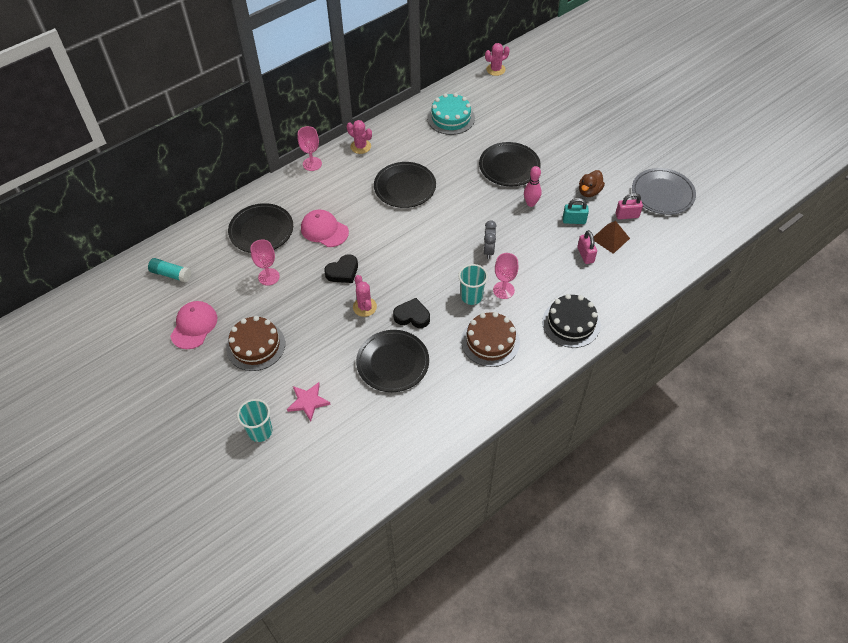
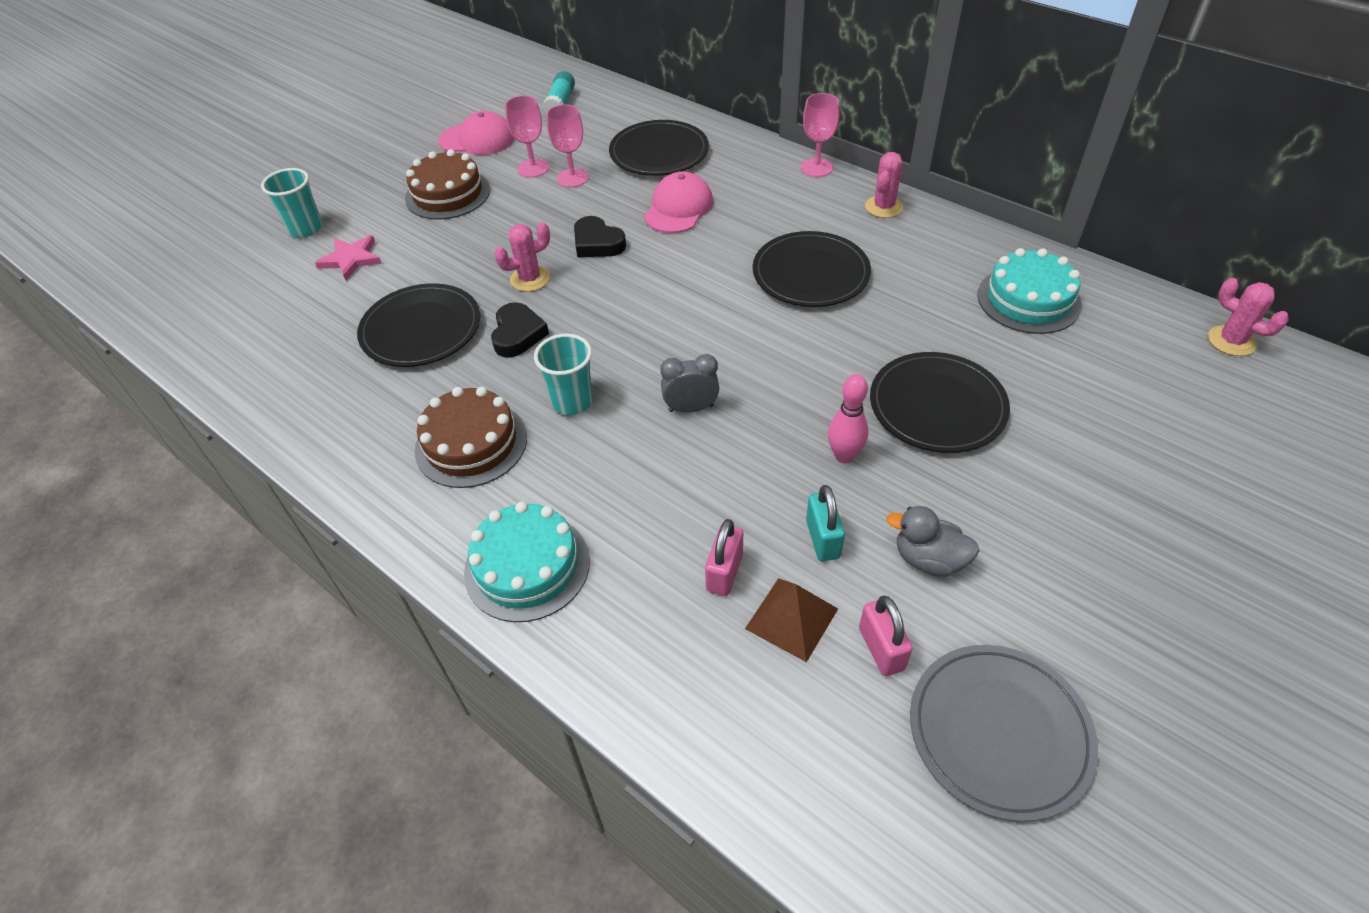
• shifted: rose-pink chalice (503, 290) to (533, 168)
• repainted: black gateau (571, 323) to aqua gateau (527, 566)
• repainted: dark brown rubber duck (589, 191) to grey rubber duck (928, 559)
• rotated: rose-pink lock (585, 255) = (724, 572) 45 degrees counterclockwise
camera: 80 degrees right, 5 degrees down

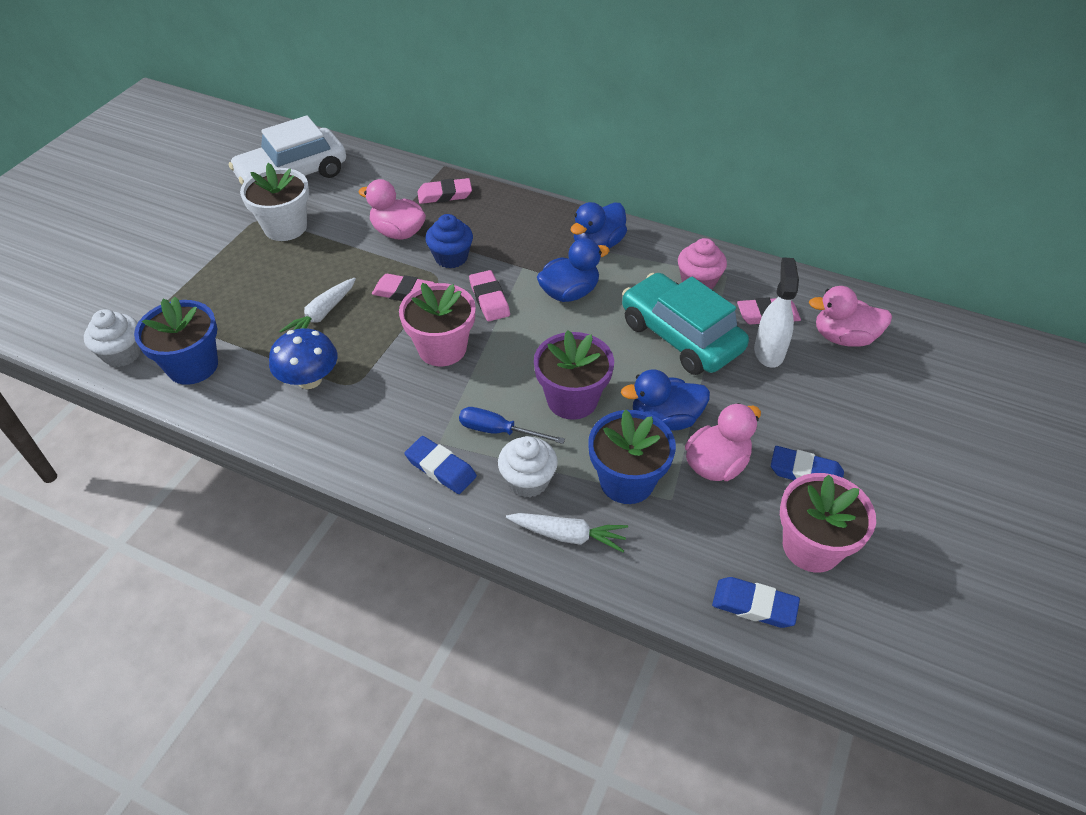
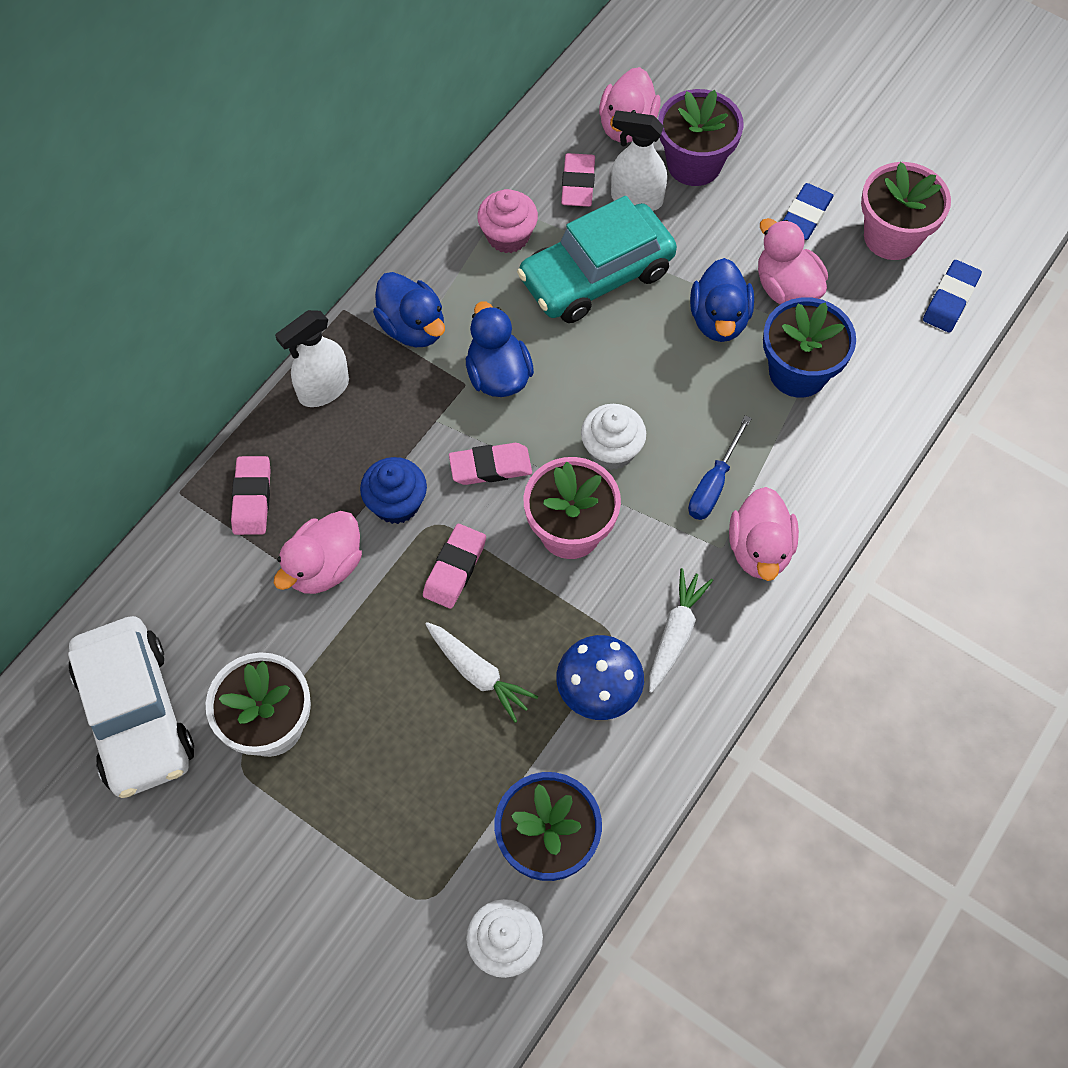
• new: snow-white spray bottle (323, 389)
• shifted: snow-white muffin (528, 480) to (611, 450)
• shifted: snow-white root vegetable (567, 535) to (675, 634)
• shifted: violet flower pot (572, 399) to (694, 164)
• swapped: royal blue pencil eraser (441, 468) to rose-pink rubber duck (759, 549)
camera: 80 degrees left, 15 degrees up

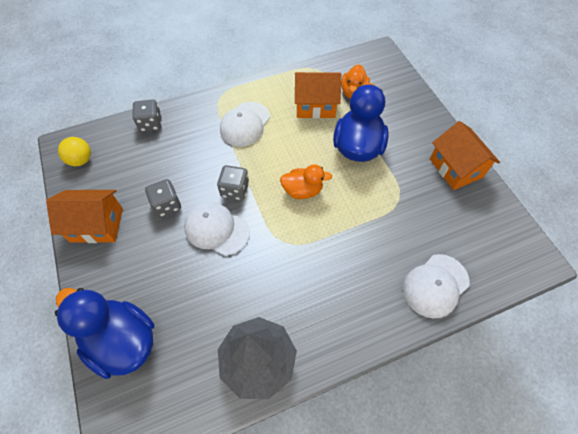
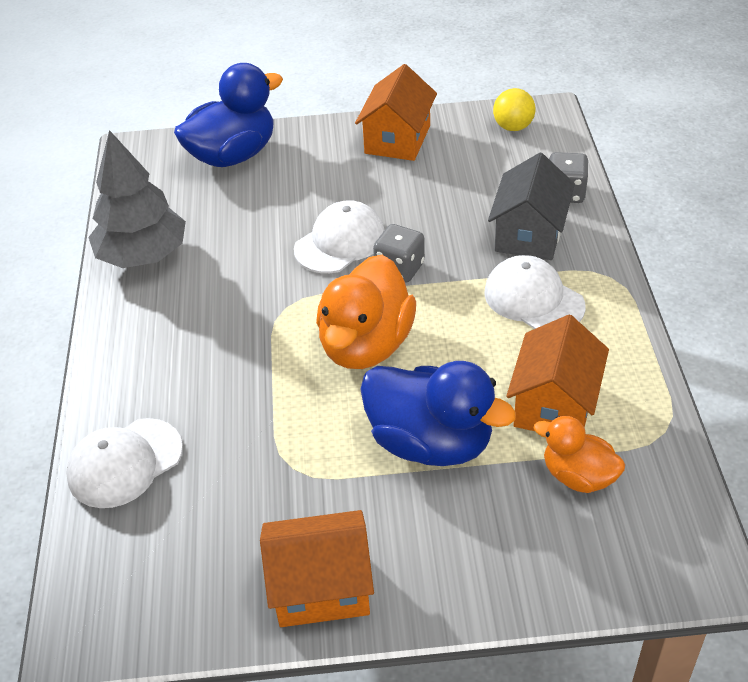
• gone: grey die (167, 205)
• new: grey toy house (529, 234)
• rotated: snow-white baseball cap (435, 285) = (125, 463) 105 degrees counterclockwise
• scaled: orange rubber duck (302, 190) = (366, 345) x1.73
camera: 110 degrees right, 15 degrees down

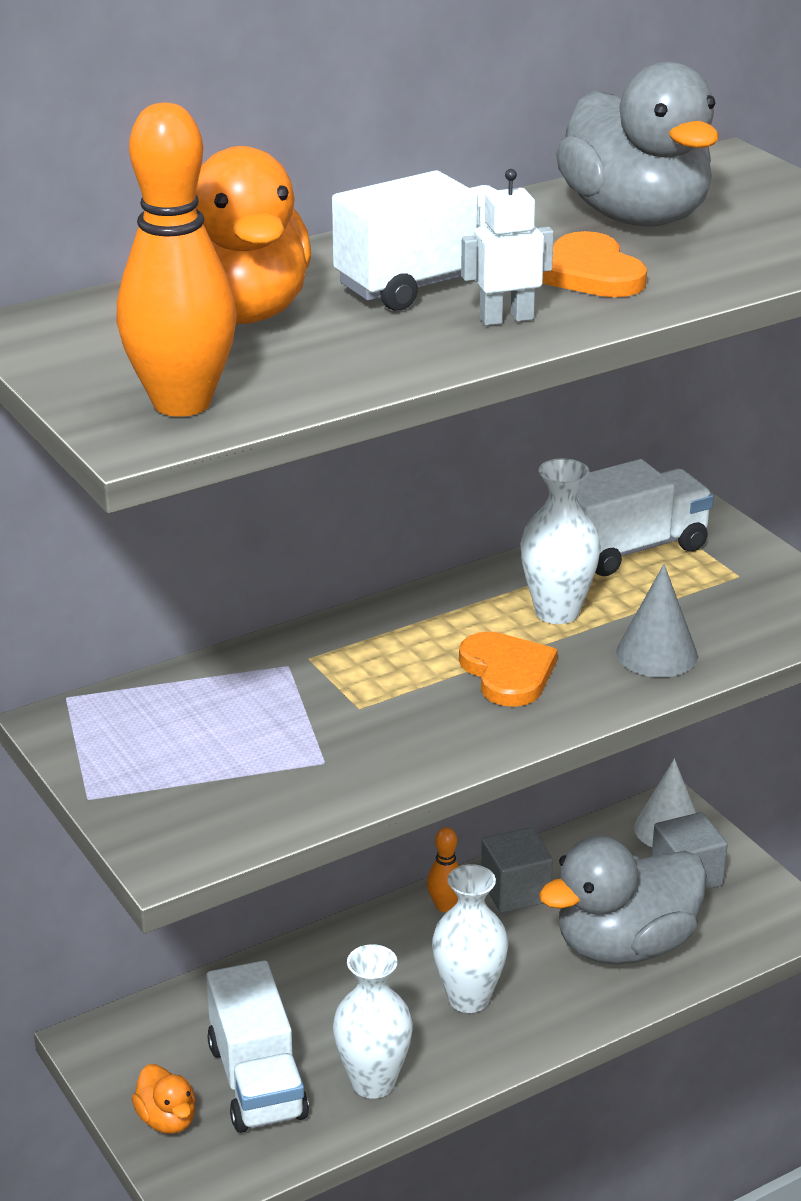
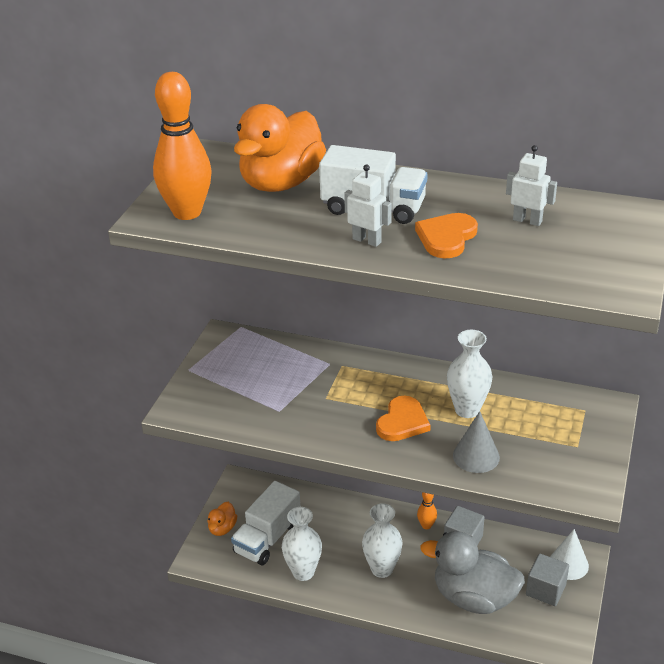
• gone: snow-white toy truck (631, 549)
• swapped: grey rubber duck (636, 217) to snow-white robot (527, 220)
camera: 50 degrees right, 5 degrees up

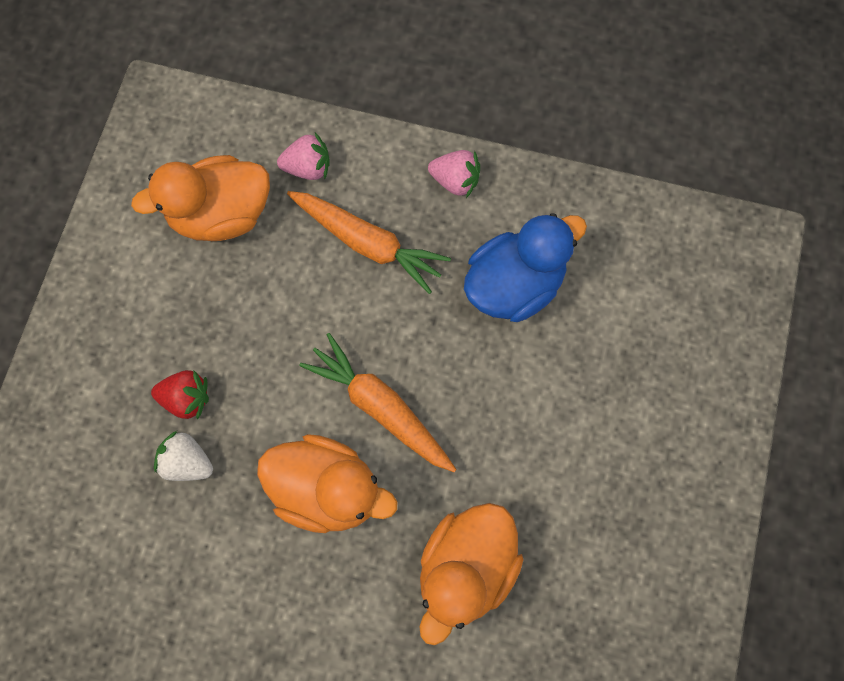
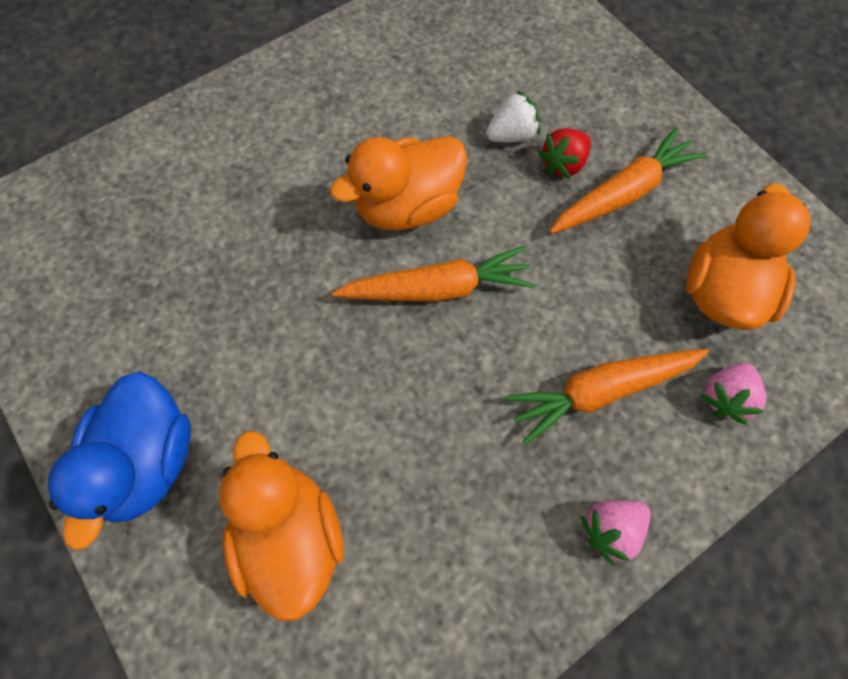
• new: orange root vegetable (622, 193)
• shifted: orange rubber duck (466, 568) to (291, 534)
• shifted: royal blue rubber duck (514, 284) to (149, 460)
camera: 130 degrees right, 5 degrees down

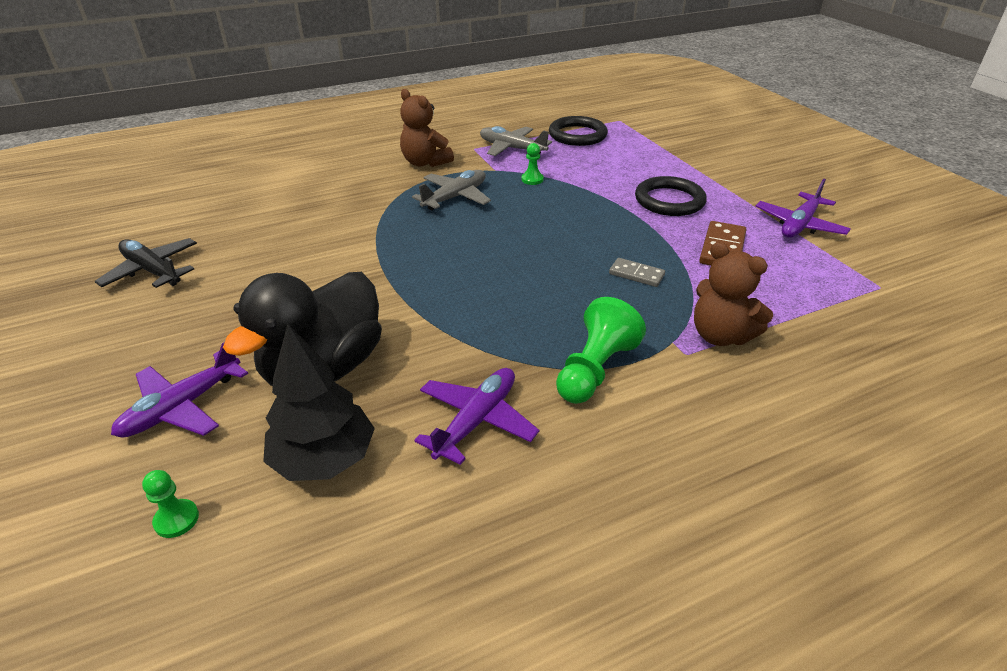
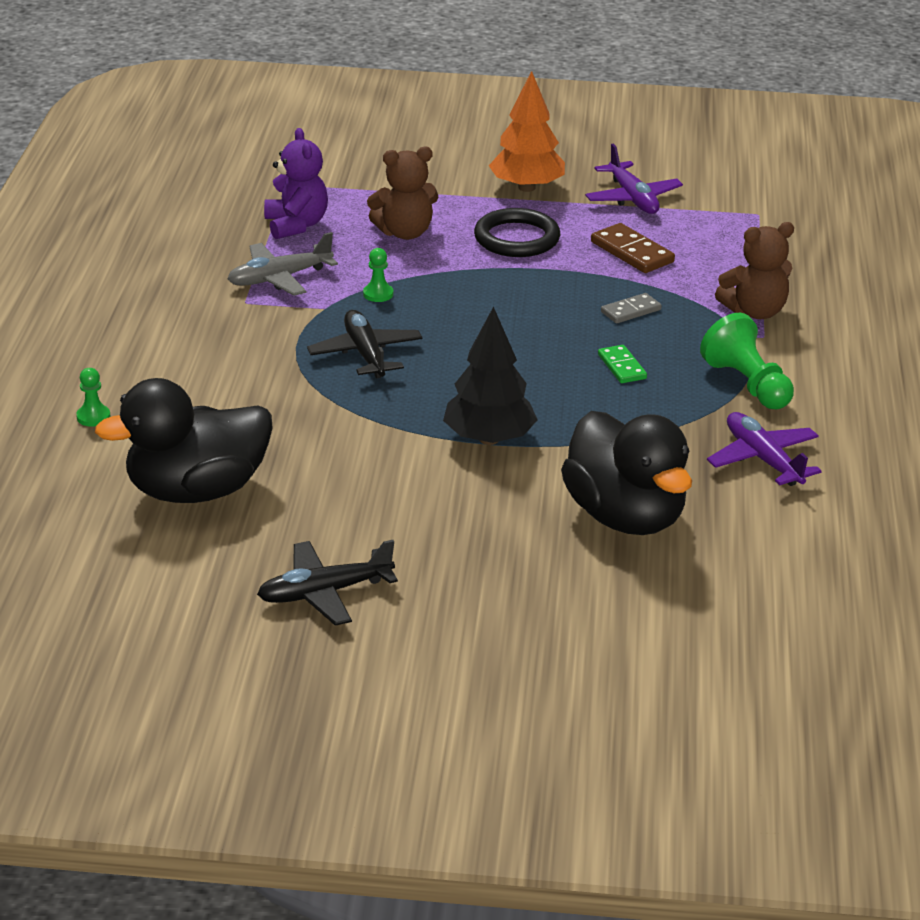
• gone: violet plane (181, 407)
• new: black rubber duck (197, 491)
• new: orange fir tree (526, 187)
• new: emerald domino (621, 367)
• shifted: emerald pawn (176, 519) to (93, 417)
• shifted: black fir tree (324, 459) to (489, 439)
• shifted: dark brown teddy bear (425, 162) to (405, 233)
• swapped: black hoop (577, 135) to violet teddy bear (296, 225)
• repainted: grey plane (455, 197) to black plane (365, 354)
camera: 60 degrees left, 5 degrees down

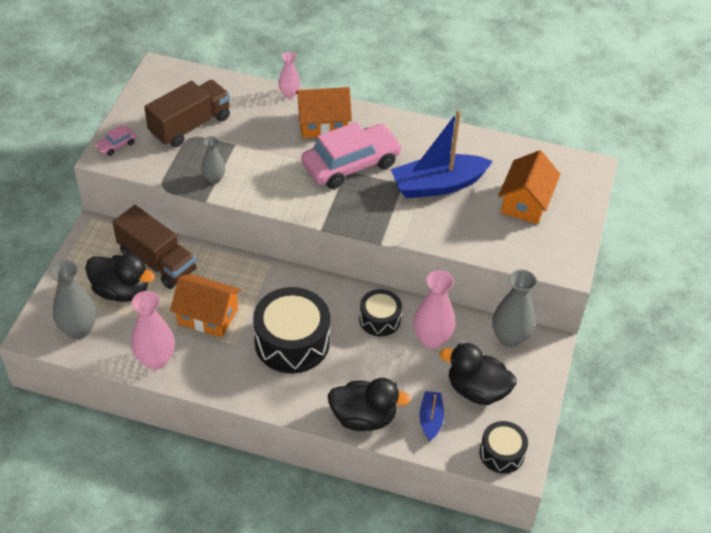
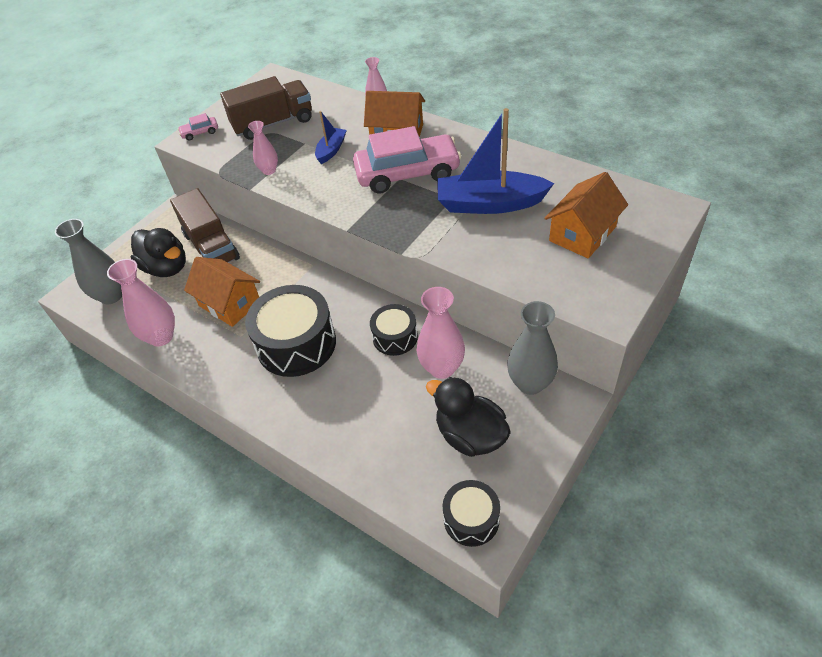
• gone: black rubber duck (364, 417)
• shifted: royal blue sailboat (431, 419) to (331, 150)
• repainted: grey tall vase (214, 179) to rose-pink tall vase (269, 170)
camera: 25 degrees right, 0 degrees up

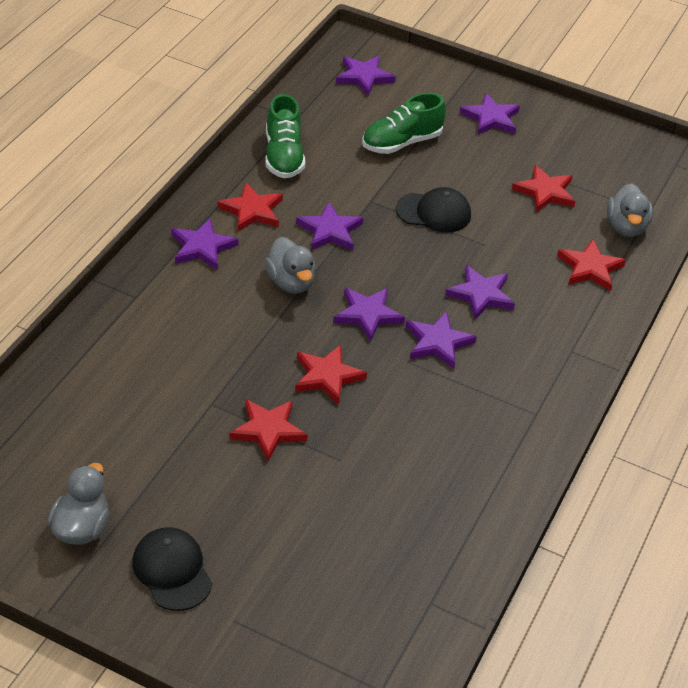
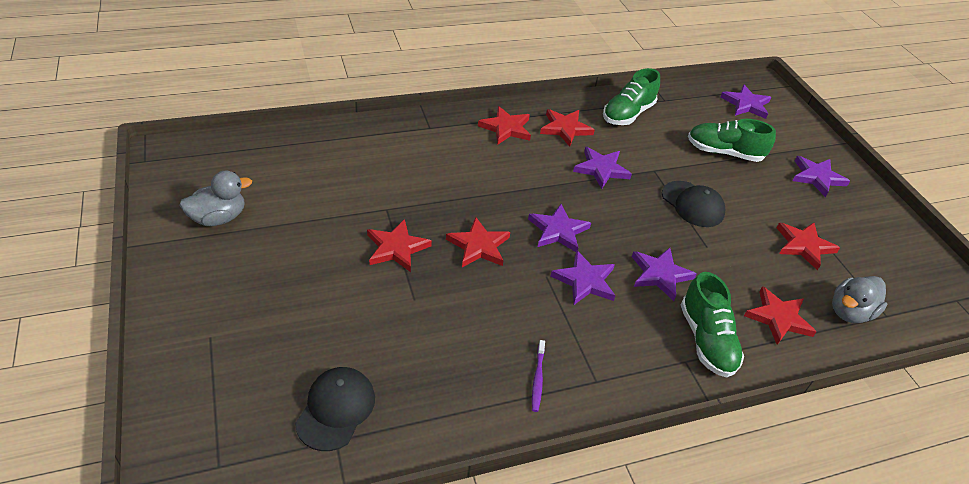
• gone: grey rubber duck (290, 282)
• new: violet tooth brush (537, 379)
• new: emerald lace-up shoe (706, 340)
• shifted: black baseball cap (172, 571) to (336, 409)
• repainted: violet star (202, 247) to crimson star (506, 128)
camera: 45 degrees right, 0 degrees up

